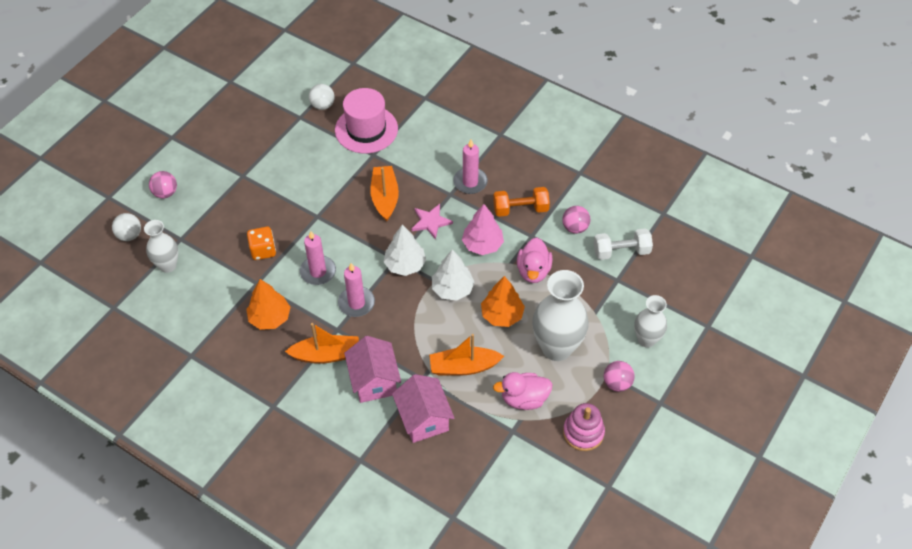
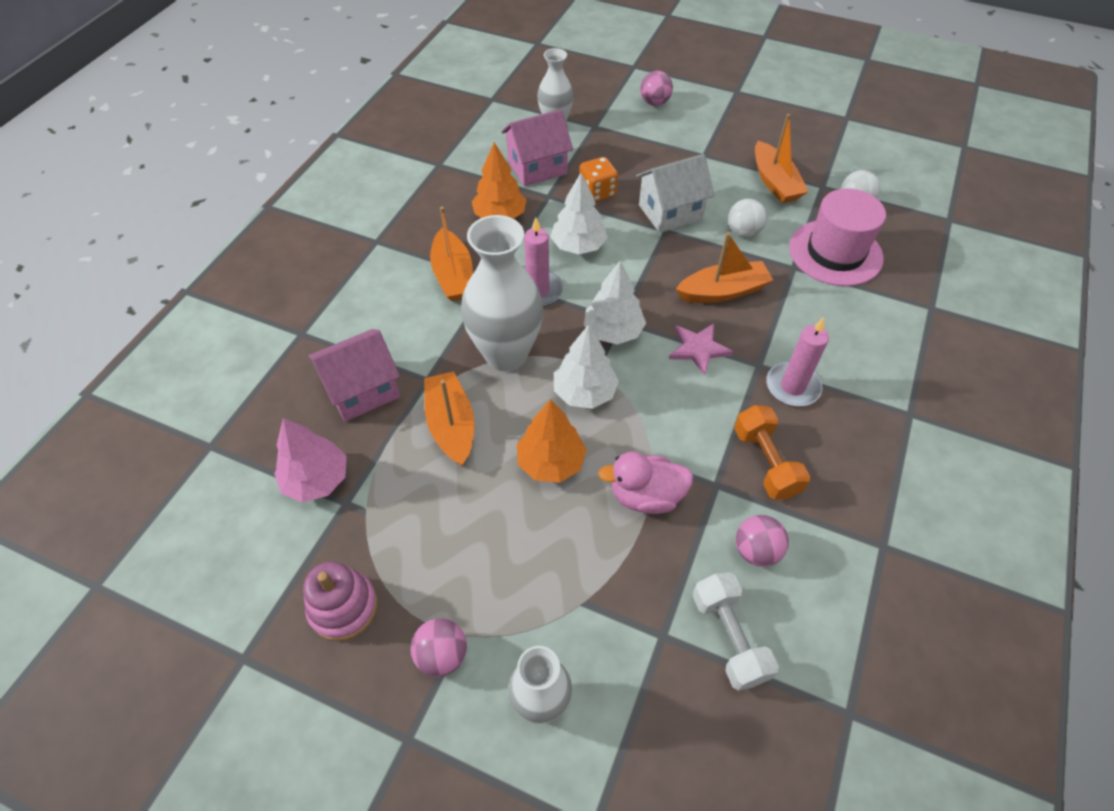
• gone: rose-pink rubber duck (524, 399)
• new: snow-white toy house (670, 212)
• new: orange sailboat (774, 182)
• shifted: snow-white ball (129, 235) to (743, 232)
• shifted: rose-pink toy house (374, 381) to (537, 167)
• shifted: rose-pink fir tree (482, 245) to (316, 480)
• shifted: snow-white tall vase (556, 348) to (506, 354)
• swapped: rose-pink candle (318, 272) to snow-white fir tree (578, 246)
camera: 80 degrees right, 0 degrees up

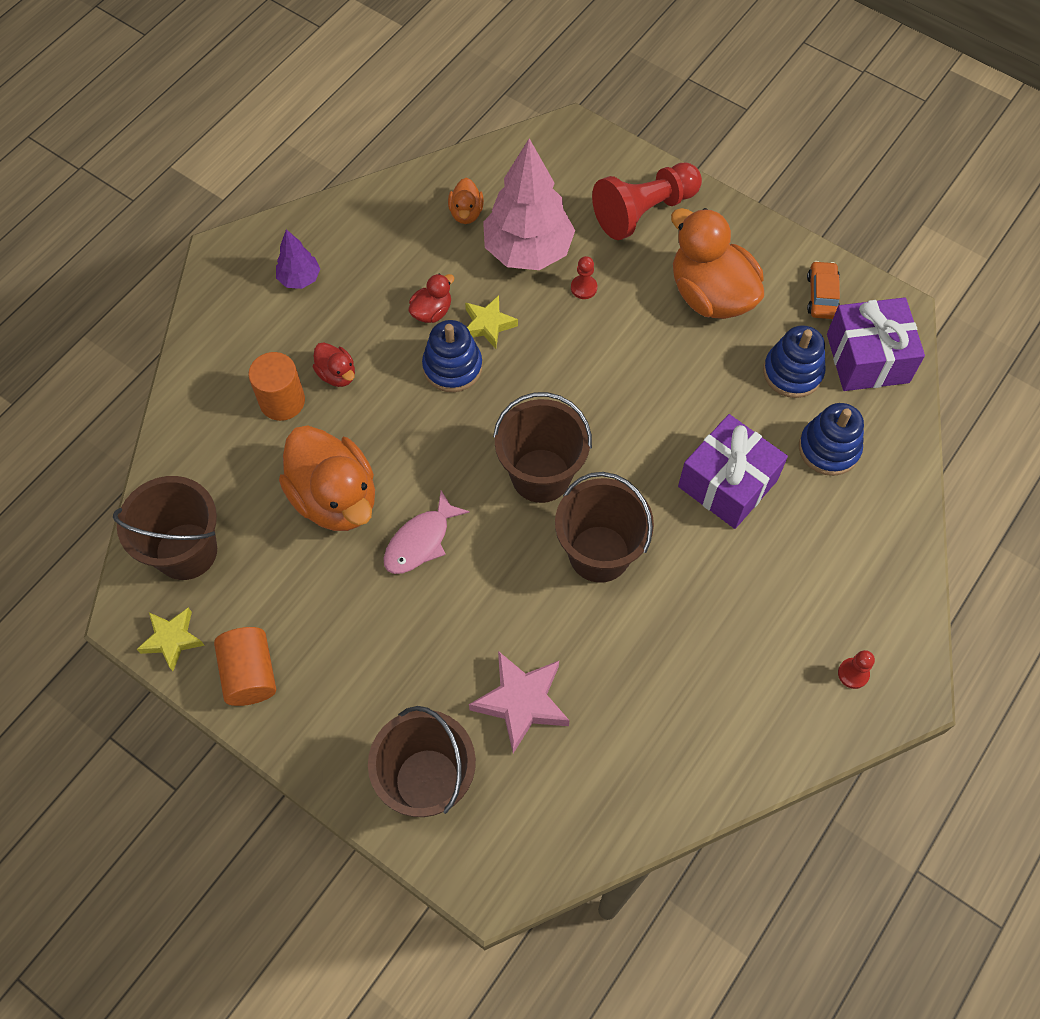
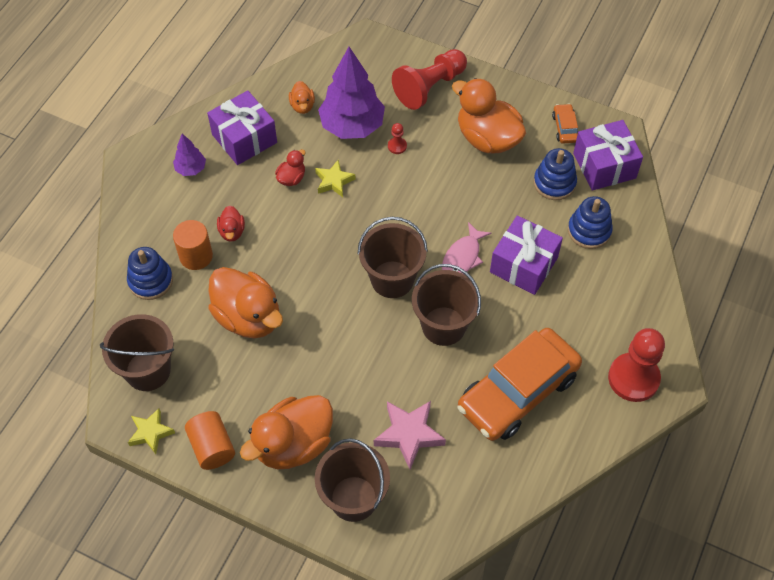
• new: violet present (244, 138)
• new: orange rubber duck (293, 444)
• new: orange automobile (518, 392)
• shifted: rose-pink toy fish (420, 541) to (462, 257)
• shifted: royal blue ring stacker (452, 367) to (150, 281)
• repainted: rose-pink fir tree (528, 251) to violet fir tree (352, 126)
• rotated: crimson rubber duck (337, 374) = (232, 231) 45 degrees clockwise
• scaled: crimson pawn (853, 673) = (633, 378) x2.36
camera: 10 degrees left, 5 degrees down

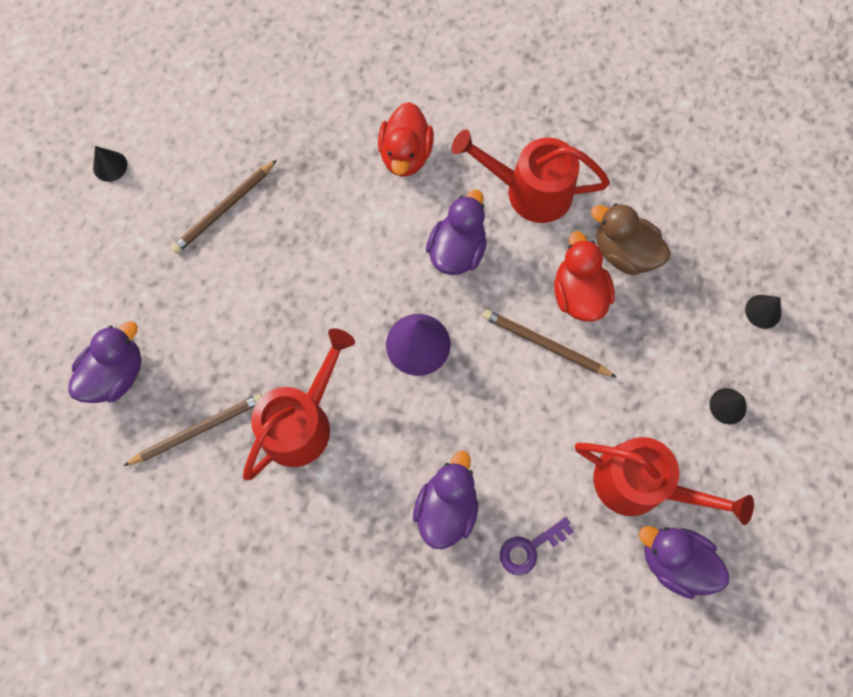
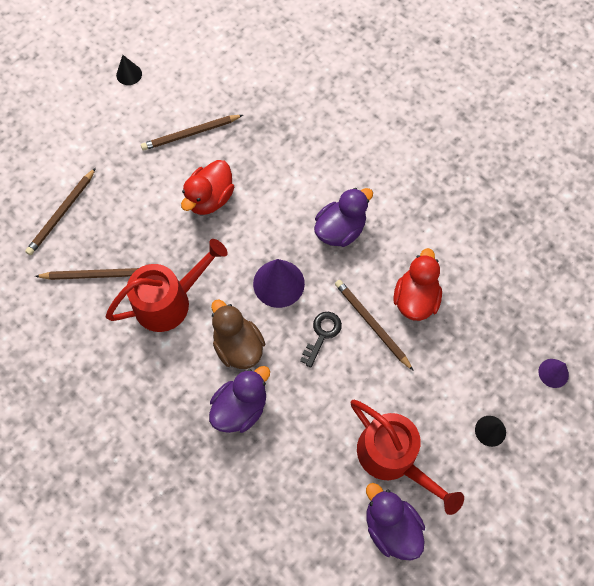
• gone: crimson watering pot (529, 191)
• gone: violet door key (530, 548)
• new: black door key (322, 335)
• shifted: crimson rubber duck (405, 155) to (210, 198)
• shifted: dark brown rubber duck (624, 252) to (238, 346)
• swapped: violet rubber duck (116, 374) to dark brown wooden pencil (62, 213)
• repainted: black solid cone (763, 311) to violet solid cone (553, 373)
camera: 25 degrees right, 5 degrees down

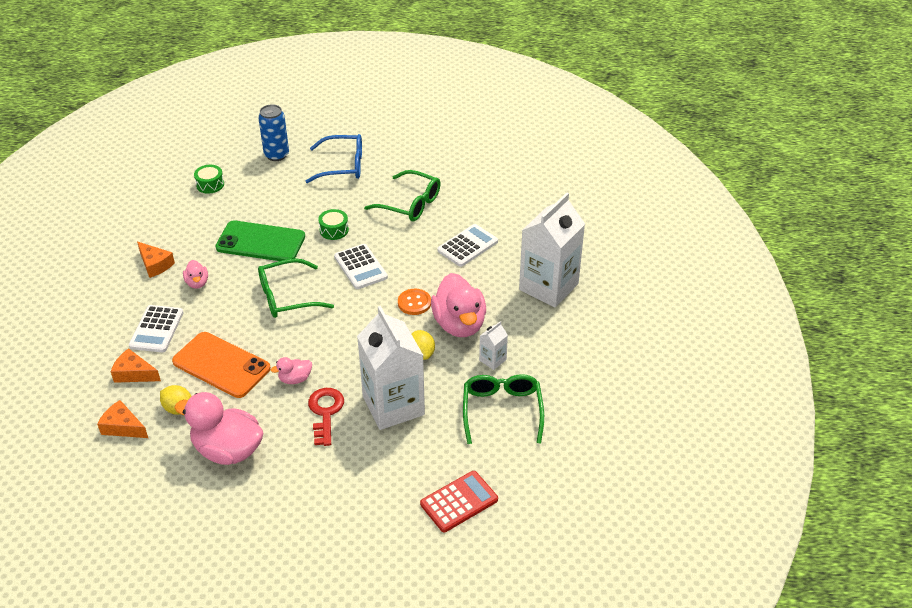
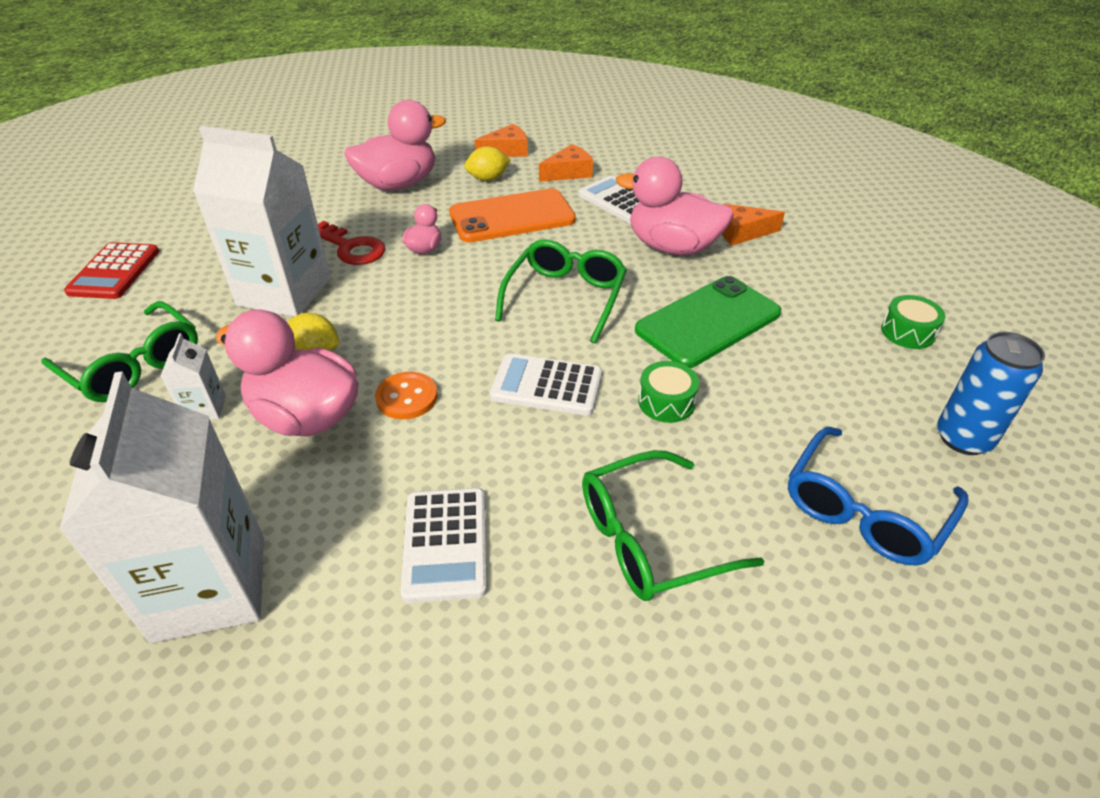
• scaled: rose-pink rubber duck (197, 283) = (672, 247) x2.10
camera: 130 degrees right, 0 degrees up

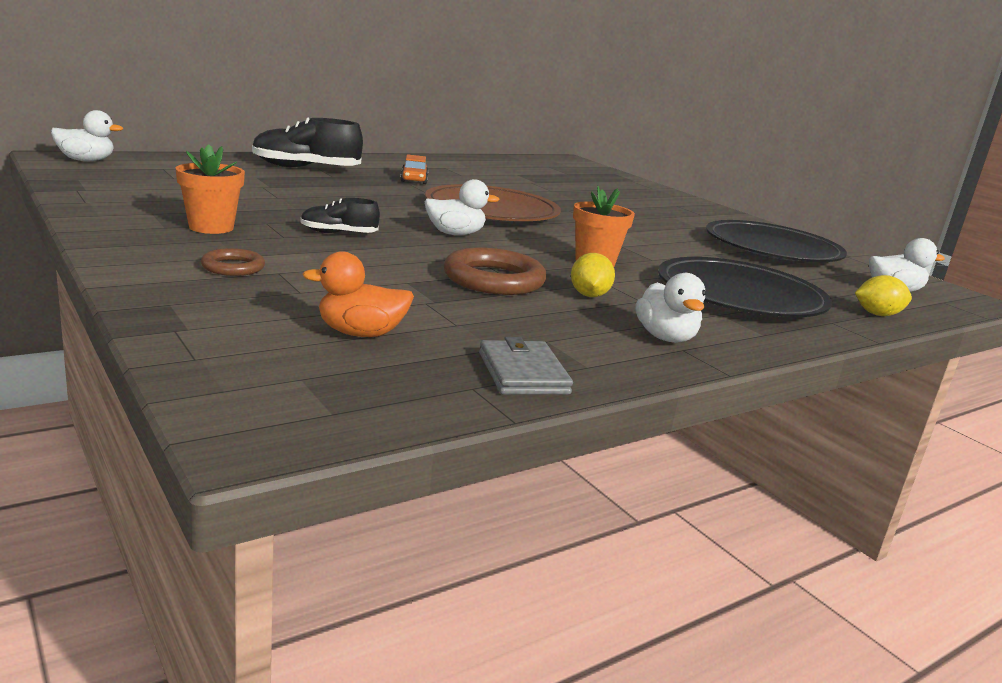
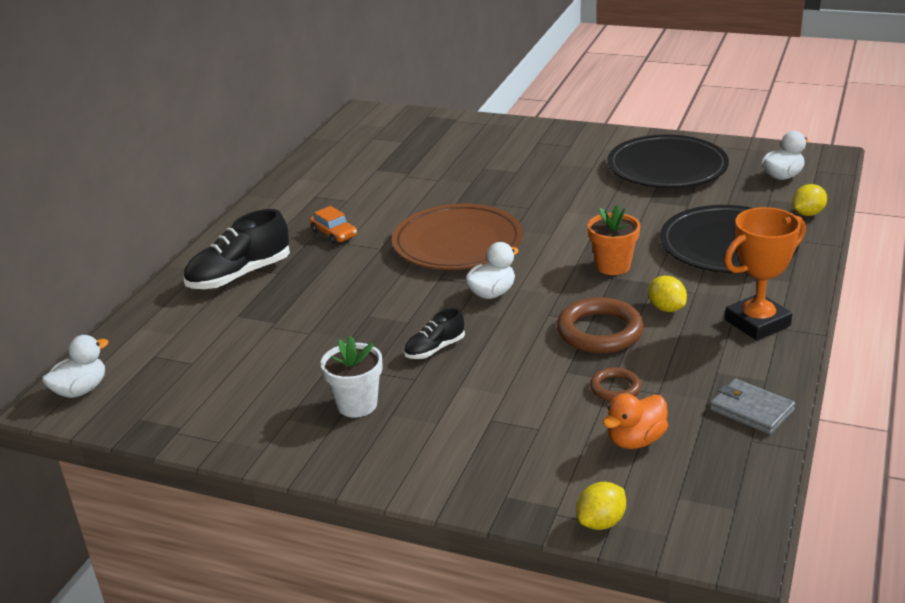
• new: yellow citrus fruit (601, 522)
• shifted: dark brown hoop (233, 267) to (615, 388)
• swapped: snow-white rubber duck (665, 337) to orange trophy (757, 323)
• repainted: orange flower pot (211, 227) to snow-white flower pot (357, 405)
camera: 30 degrees left, 10 degrees up

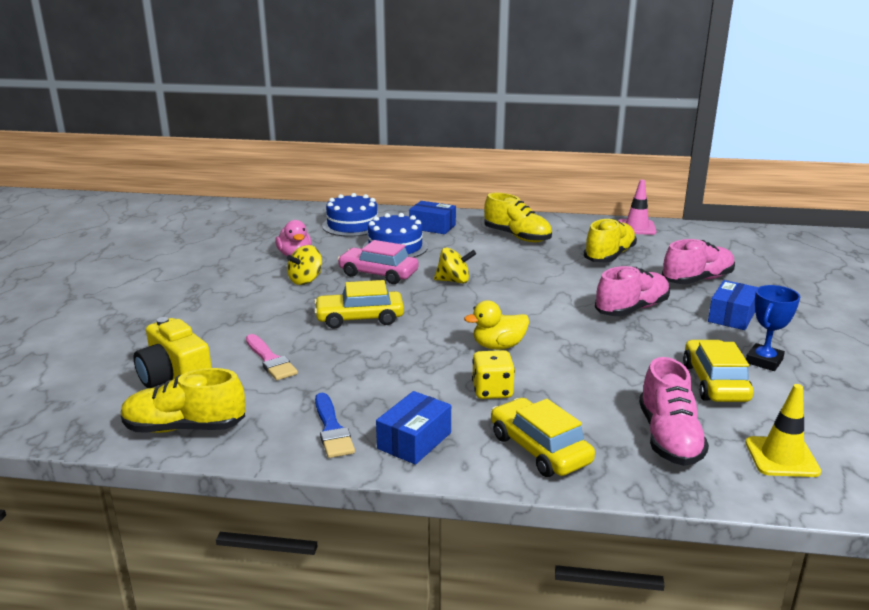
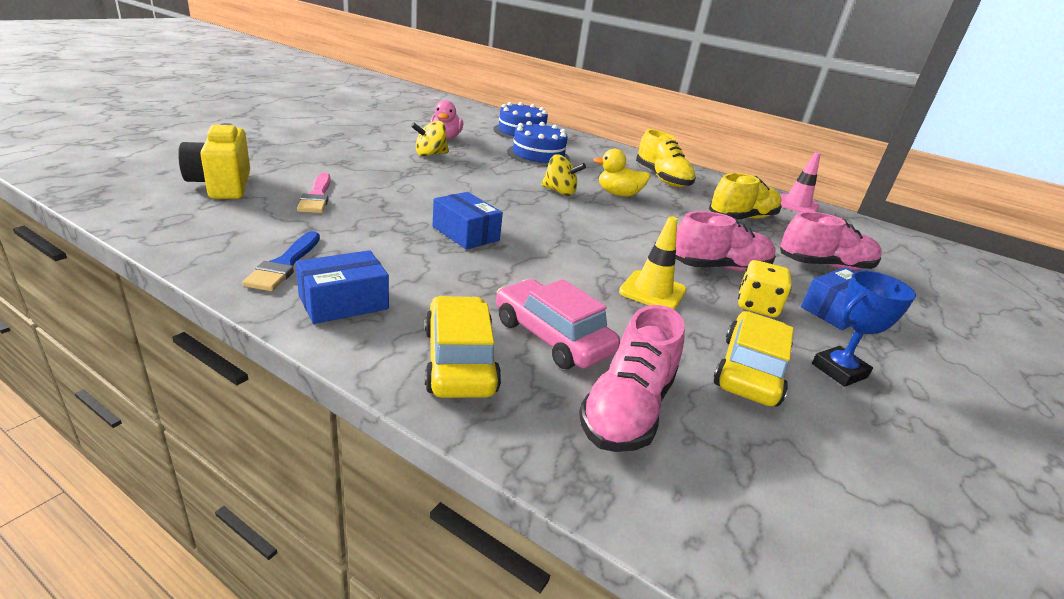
• gone: yellow lace-up shoe (185, 428)
• gone: yellow automobile (360, 318)
• shifted: rose-pink automobile (378, 274) to (552, 336)
• shifted: royal blue parcel (432, 227) to (465, 233)
• shifted: yellow rubber duck (498, 346) to (618, 194)
• shifted: yellow die (492, 391) to (757, 306)
• shifted: yellow safety cone (781, 457) to (652, 291)
camera: 20 degrees right, 5 degrees up

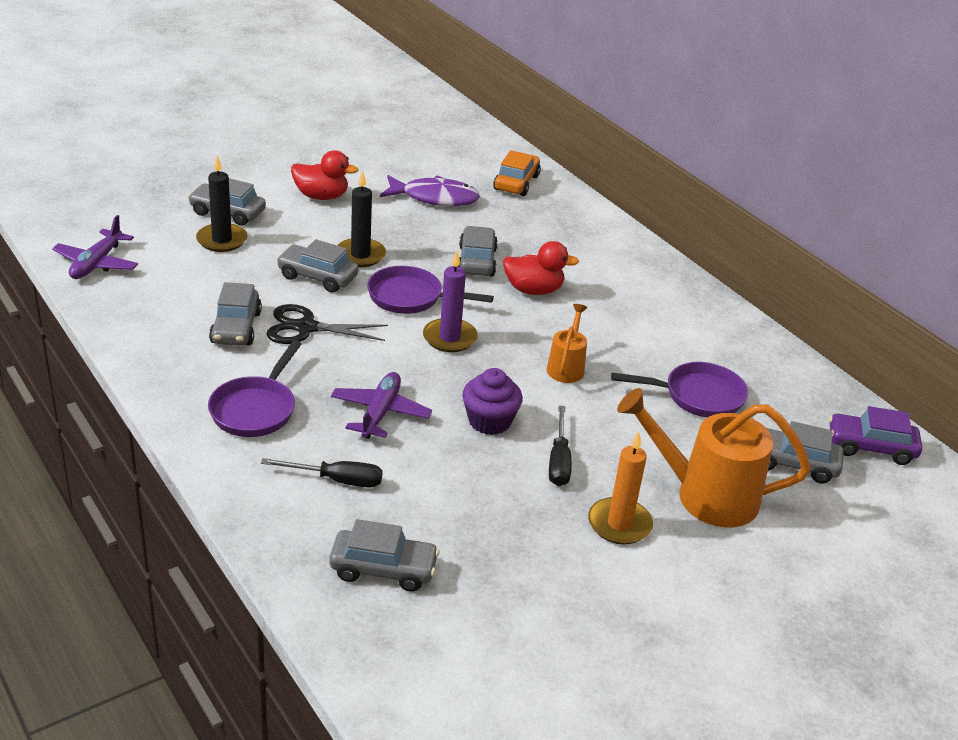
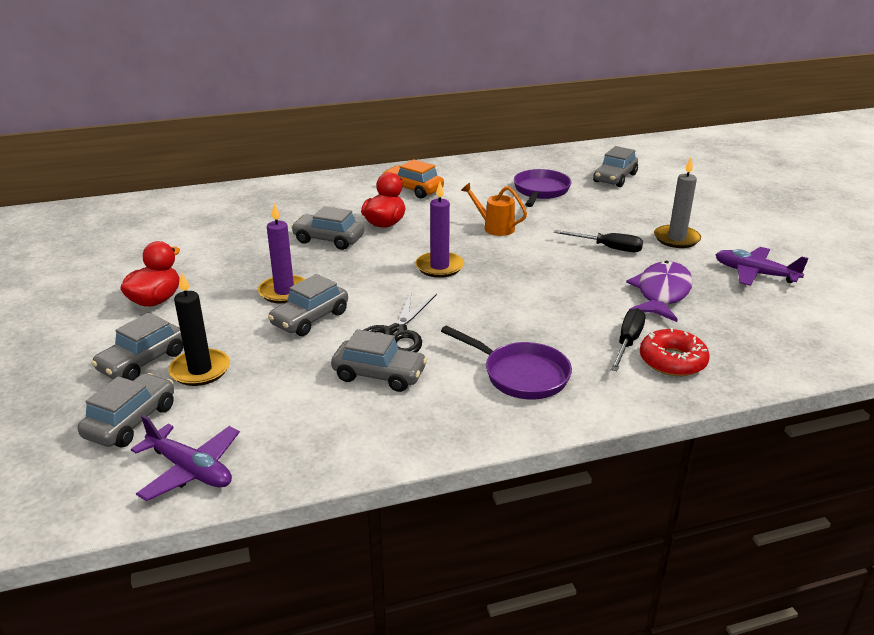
• gone: violet pan (410, 297)
• gone: violet muffin (489, 421)
• gone: orange watering pot (704, 495)
• gone: violet automobile (870, 447)
• new: crimson donut (672, 361)
• shifted: grey automobile (383, 569) to (131, 421)
• shifted: violet plane (380, 413) to (755, 274)
• shifted: violet toy fish (435, 198) to (661, 293)
• shifted: orange automobile (516, 183) to (413, 189)
• repainted: black candle (360, 255) to violet candle (284, 292)
• repainted: orange candle (619, 524) to grey candle (676, 239)
camera: 70 degrees left, 5 degrees down

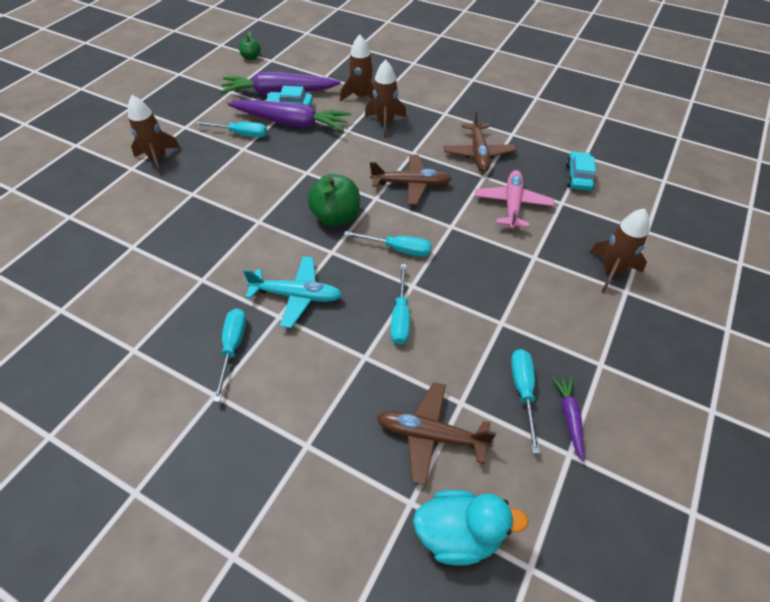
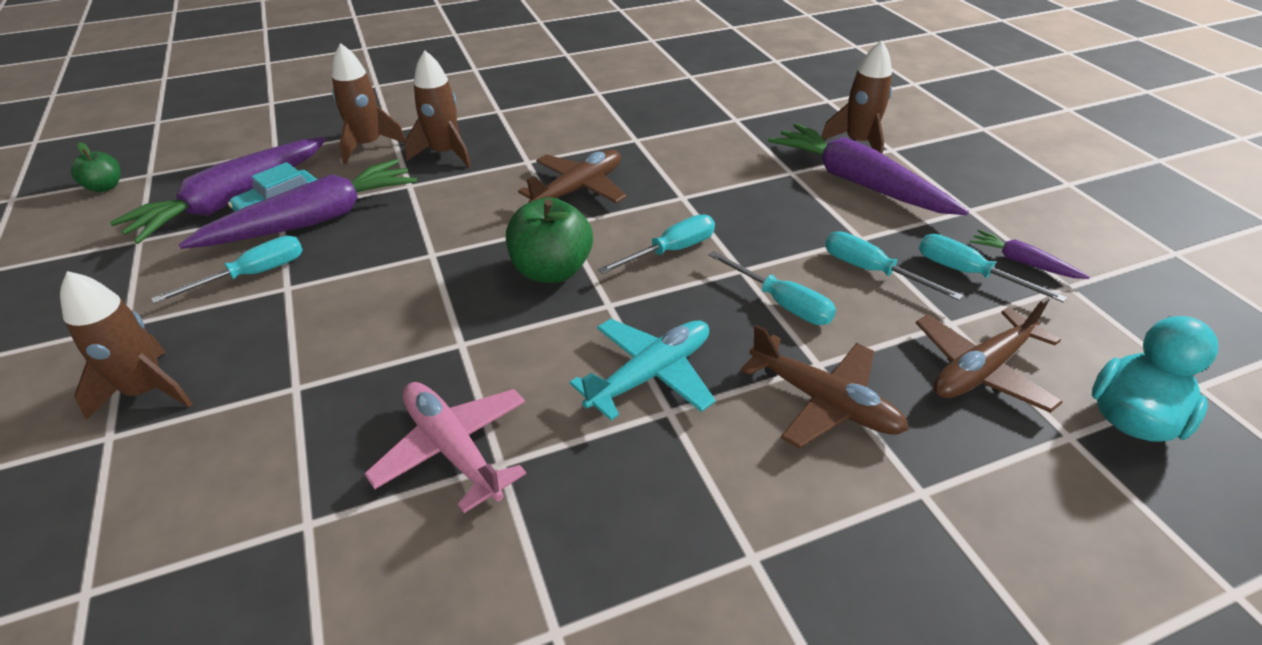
• gone: aqua automobile (578, 177)
• new: violet root vegetable (858, 183)
• shifted: aqua hand screwdriver (233, 348) to (871, 271)
• shifted: dark brown plane (478, 153) to (824, 402)
• shifted: rose-pink plane (512, 204) to (453, 449)
camera: 50 degrees left, 10 degrees down

